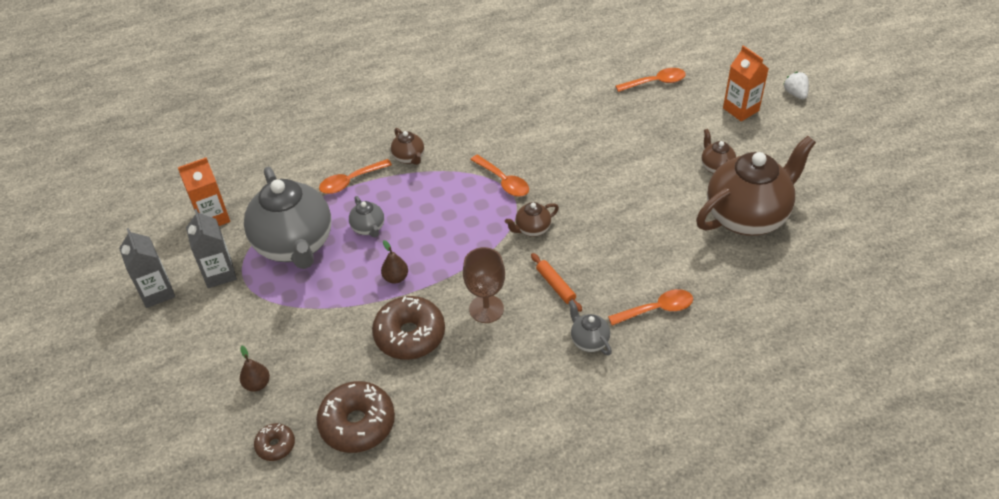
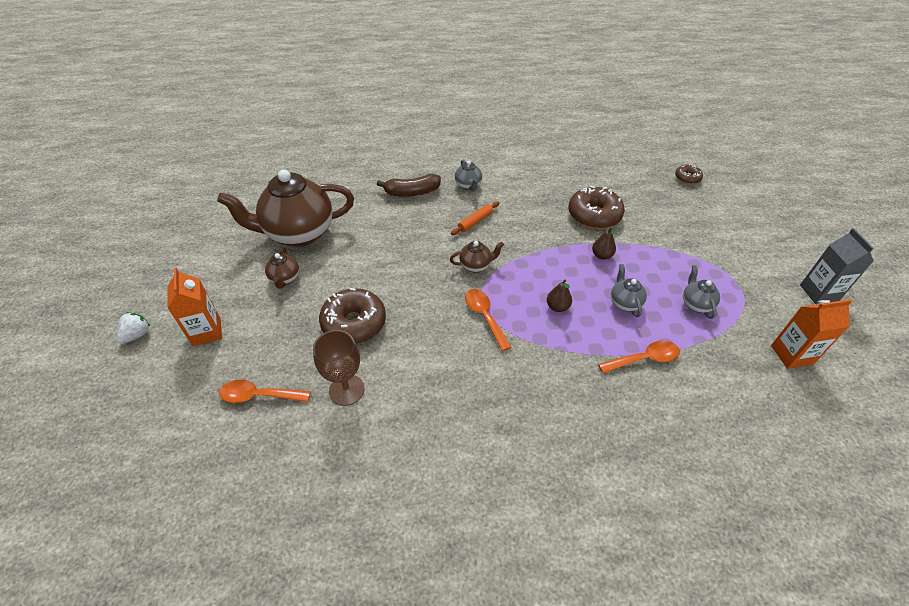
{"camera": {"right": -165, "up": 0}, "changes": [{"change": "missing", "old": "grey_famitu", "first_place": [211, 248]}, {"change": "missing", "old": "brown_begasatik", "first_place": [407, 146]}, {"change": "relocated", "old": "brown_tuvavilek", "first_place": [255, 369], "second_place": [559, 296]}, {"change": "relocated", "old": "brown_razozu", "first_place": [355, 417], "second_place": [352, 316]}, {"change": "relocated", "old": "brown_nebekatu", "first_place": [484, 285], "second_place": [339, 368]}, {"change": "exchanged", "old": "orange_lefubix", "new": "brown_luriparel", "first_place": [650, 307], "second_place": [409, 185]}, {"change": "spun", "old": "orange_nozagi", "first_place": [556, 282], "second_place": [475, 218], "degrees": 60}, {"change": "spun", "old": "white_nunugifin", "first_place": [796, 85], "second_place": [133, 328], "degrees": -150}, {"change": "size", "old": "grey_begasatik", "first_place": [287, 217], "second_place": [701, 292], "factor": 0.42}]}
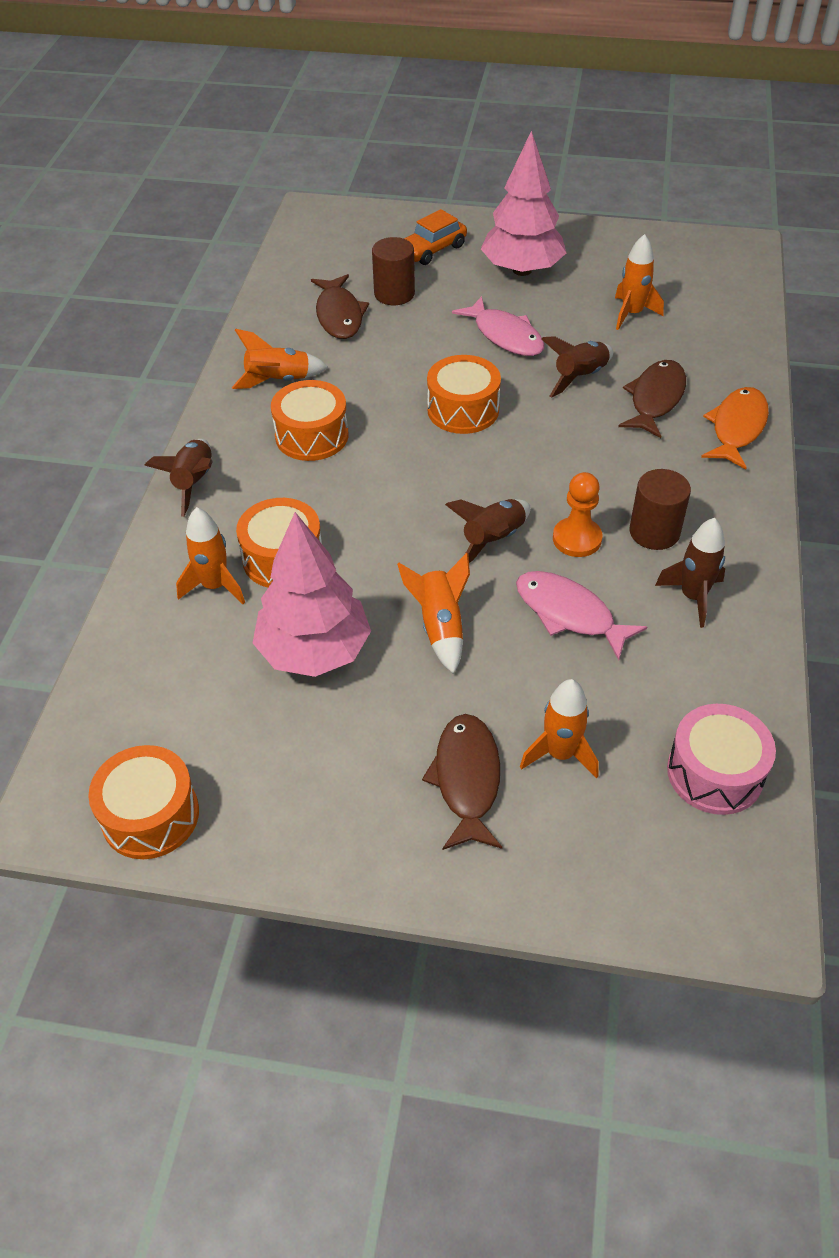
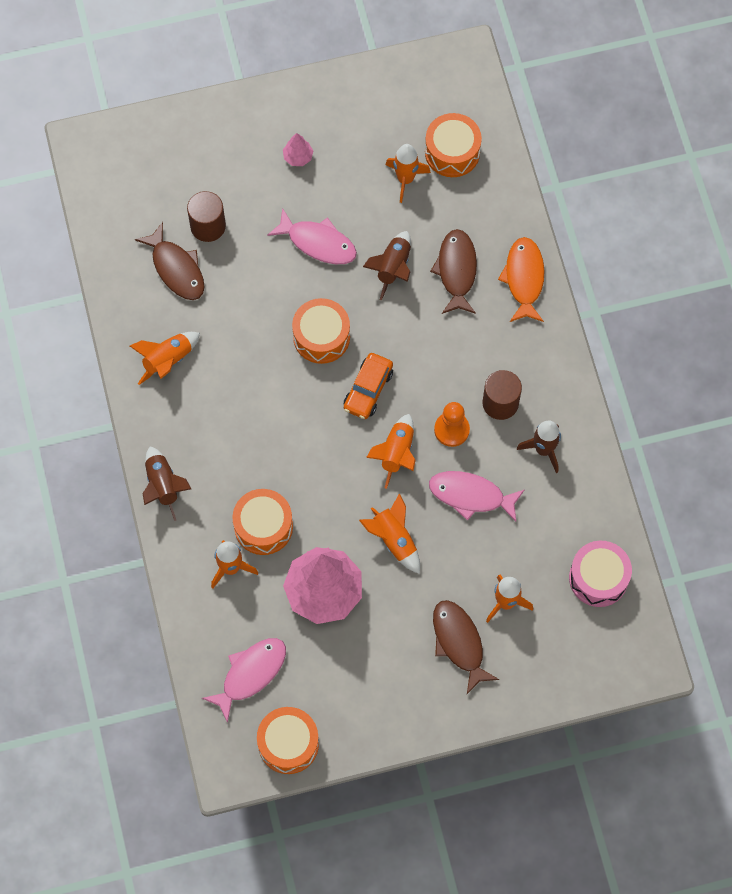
{"camera": {"right": -25, "up": 20}, "changes": [{"change": "appeared", "new": "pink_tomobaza", "second_place": [244, 680]}, {"change": "relocated", "old": "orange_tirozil", "first_place": [309, 420], "second_place": [453, 145]}, {"change": "relocated", "old": "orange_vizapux", "first_place": [435, 237], "second_place": [368, 386]}, {"change": "colour", "old": "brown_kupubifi", "new": "orange_kupubifi", "first_place": [488, 531], "second_place": [391, 451]}, {"change": "size", "old": "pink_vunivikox", "first_place": [523, 203], "second_place": [298, 149], "factor": 0.42}]}
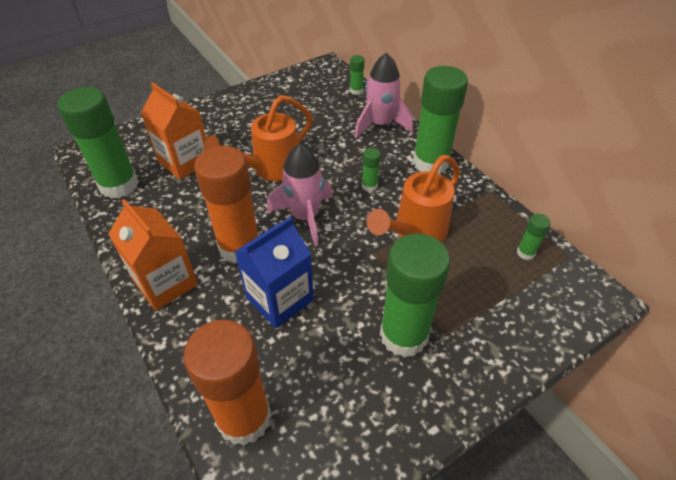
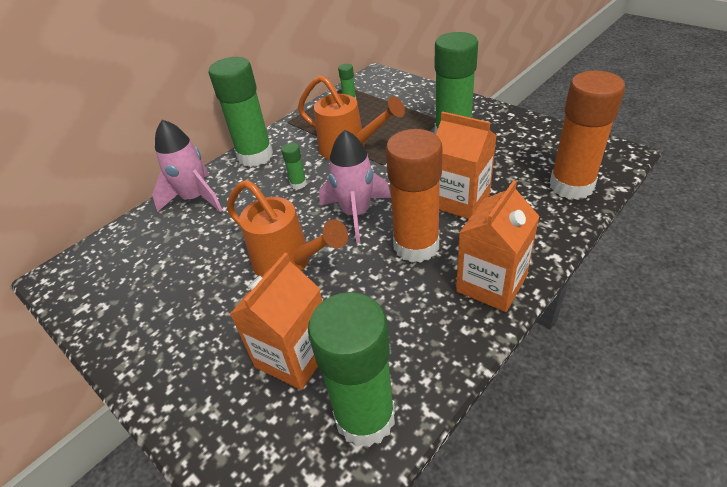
{"camera": {"right": -100, "up": -5}, "changes": [{"change": "missing", "old": "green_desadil", "first_place": [357, 75]}, {"change": "colour", "old": "blue_famitu", "new": "orange_famitu", "first_place": [274, 272], "second_place": [466, 165]}]}
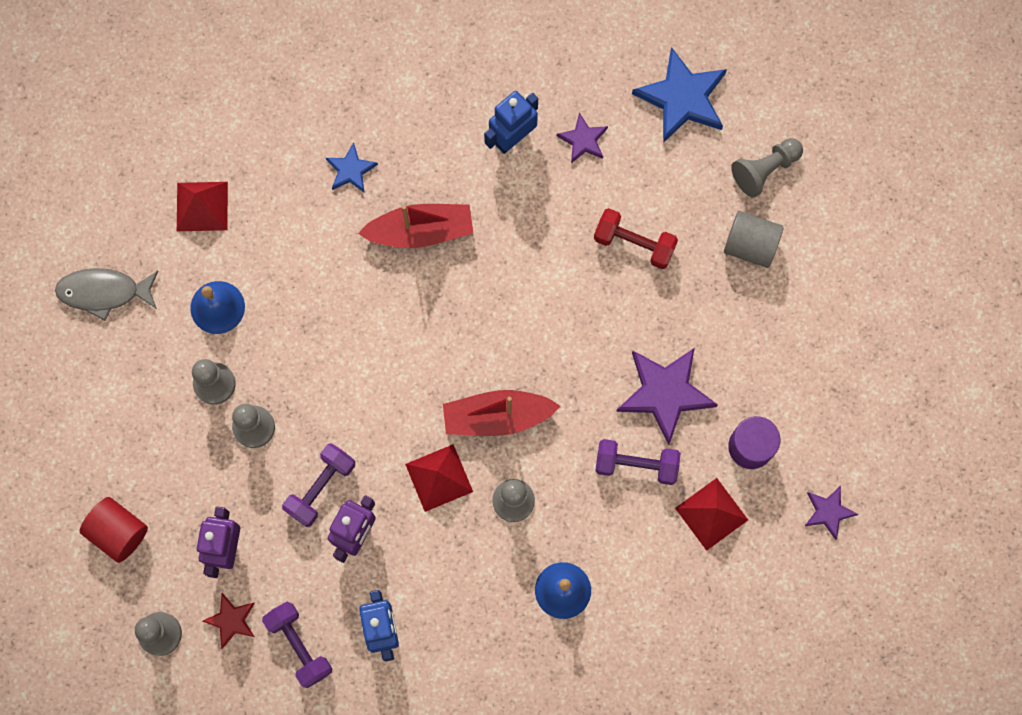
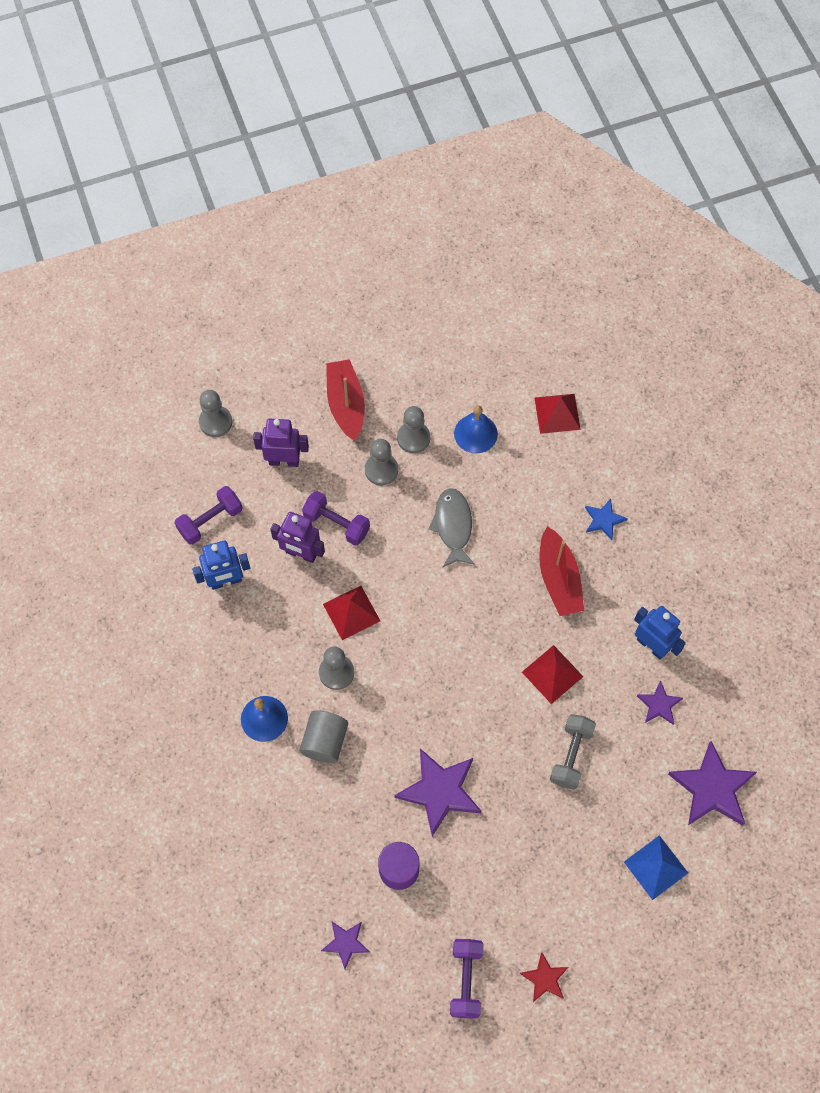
{"camera": {"right": 85, "up": -10}, "changes": [{"change": "missing", "old": "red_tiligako", "first_place": [114, 530]}, {"change": "relocated", "old": "grey_tomobaza", "first_place": [106, 294], "second_place": [451, 527]}, {"change": "relocated", "old": "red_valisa", "first_place": [229, 621], "second_place": [544, 977]}, {"change": "relocated", "old": "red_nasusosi", "first_place": [501, 413], "second_place": [345, 400]}, {"change": "relocated", "old": "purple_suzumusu", "first_place": [637, 462], "second_place": [467, 979]}, {"change": "relocated", "old": "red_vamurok", "first_place": [711, 514], "second_place": [552, 674]}, {"change": "relocated", "old": "grey_tiligako", "first_place": [753, 239], "second_place": [324, 736]}, {"change": "exchanged", "old": "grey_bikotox", "new": "blue_vamurok", "first_place": [767, 168], "second_place": [656, 867]}, {"change": "colour", "old": "red_suzumusu", "new": "grey_suzumusu", "first_place": [636, 238], "second_place": [573, 751]}, {"change": "colour", "old": "blue_valisa", "new": "purple_valisa", "first_place": [679, 95], "second_place": [712, 783]}]}
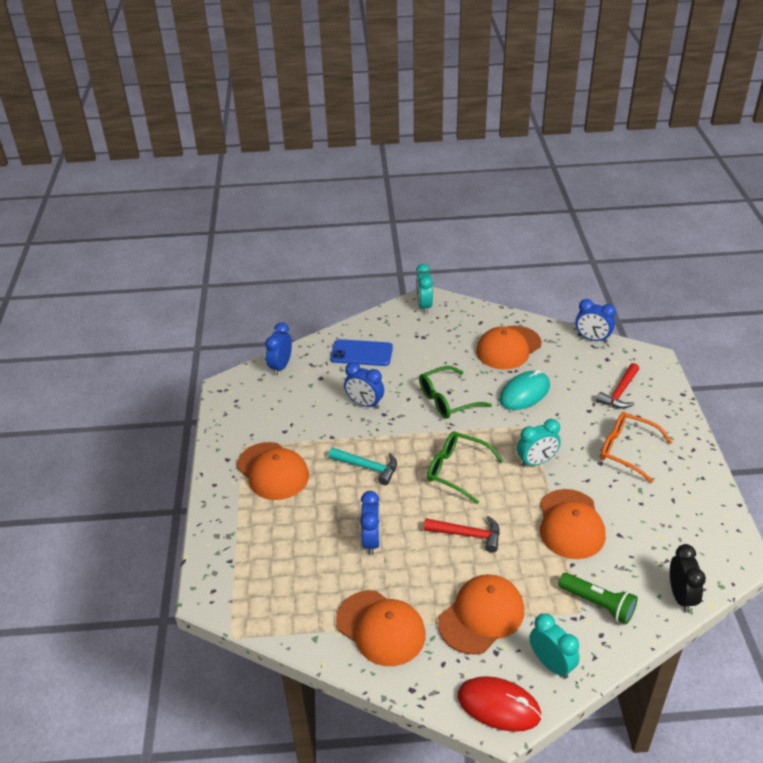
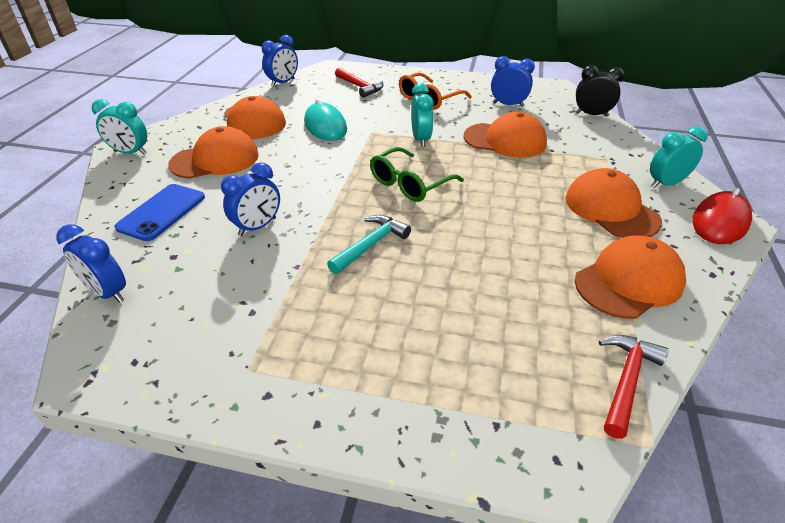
{"camera": {"right": -75, "up": 0}, "changes": [{"change": "missing", "old": "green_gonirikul", "first_place": [455, 392]}, {"change": "missing", "old": "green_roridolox", "first_place": [598, 598]}, {"change": "relocated", "old": "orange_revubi", "first_place": [273, 471], "second_place": [213, 152]}, {"change": "relocated", "old": "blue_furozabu", "first_place": [370, 523], "second_place": [513, 81]}, {"change": "relocated", "old": "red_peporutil", "first_place": [462, 534], "second_place": [633, 387]}]}
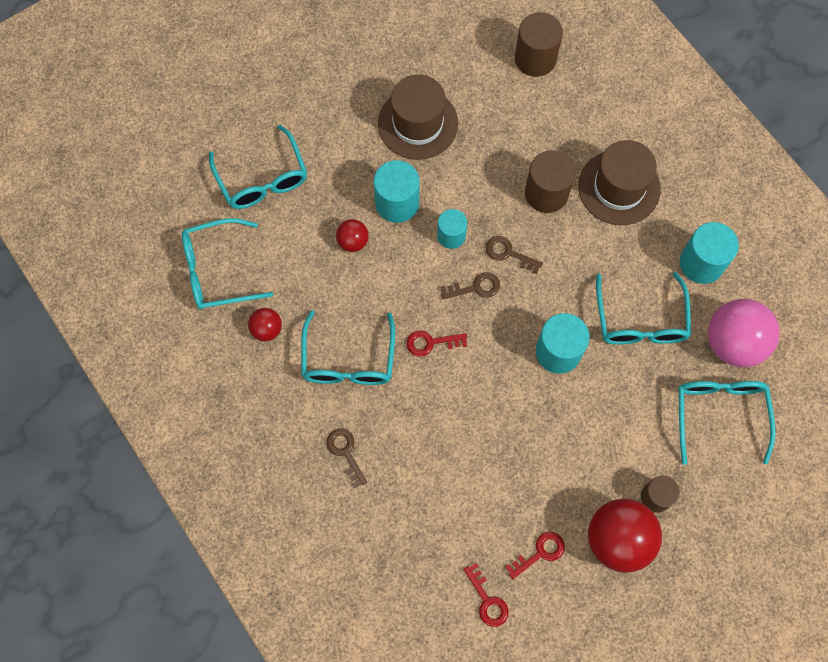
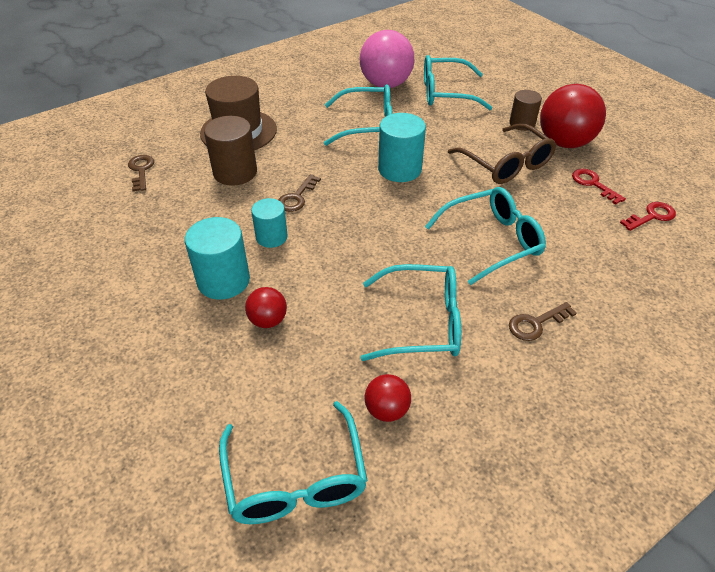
{"camera": {"right": -90, "up": -25}, "changes": [{"change": "missing", "old": "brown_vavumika", "first_place": [418, 117]}, {"change": "missing", "old": "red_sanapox", "first_place": [437, 343]}, {"change": "missing", "old": "brown_tiligako", "first_place": [539, 44]}, {"change": "missing", "old": "turquoise_tiligako", "first_place": [709, 253]}, {"change": "appeared", "new": "brown_gonirikul", "second_place": [502, 153]}, {"change": "relocated", "old": "turquoise_gonirikul", "first_place": [258, 167], "second_place": [485, 236]}, {"change": "relocated", "old": "brown_sanapox", "first_place": [470, 286], "second_place": [141, 173]}]}
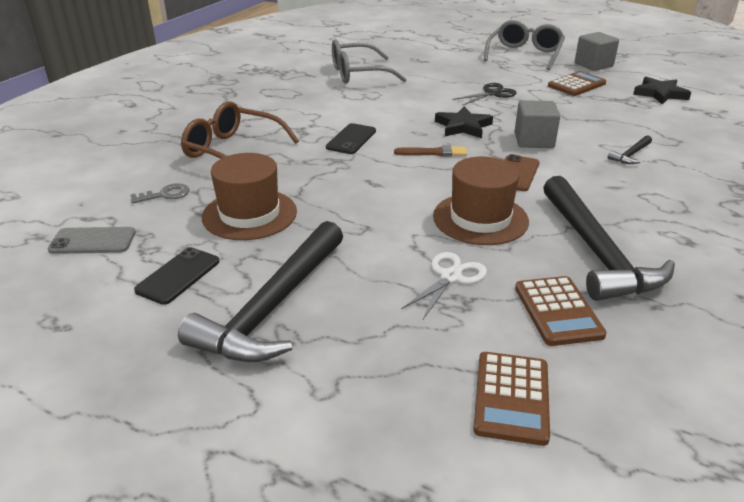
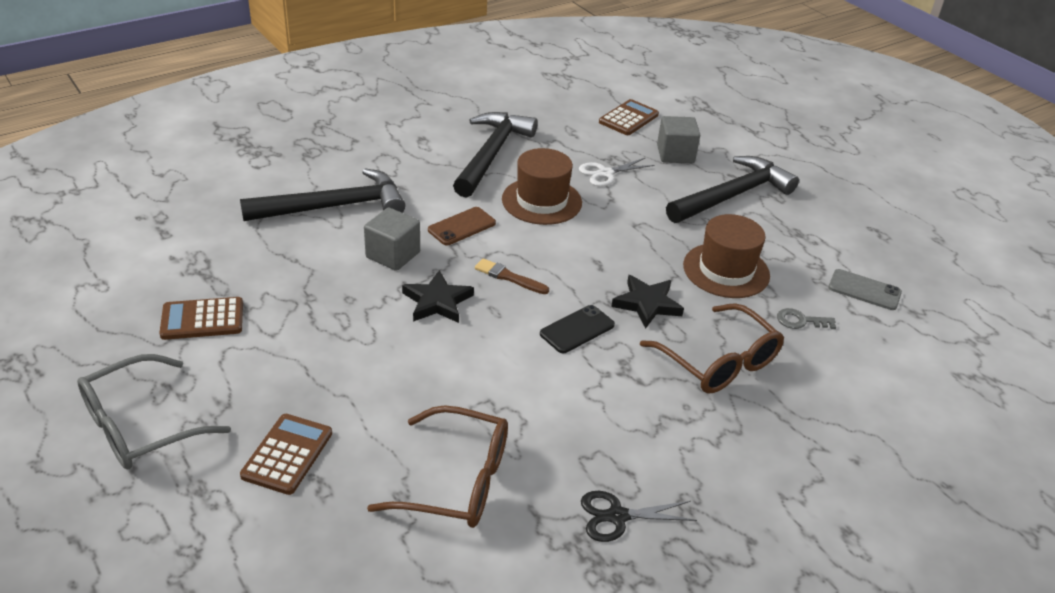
{"camera": {"right": -155, "up": 5}, "changes": [{"change": "missing", "old": "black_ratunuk", "first_place": [176, 276]}, {"change": "relocated", "old": "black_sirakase", "first_place": [485, 94], "second_place": [639, 516]}, {"change": "relocated", "old": "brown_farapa", "first_place": [561, 311], "second_place": [286, 454]}, {"change": "relocated", "old": "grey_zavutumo", "first_place": [597, 51], "second_place": [678, 139]}, {"change": "relocated", "old": "black_valisa", "first_place": [662, 90], "second_place": [647, 302]}, {"change": "colour", "old": "grey_gonirikul", "new": "brown_gonirikul", "first_place": [369, 61], "second_place": [437, 466]}, {"change": "size", "old": "black_peporutil", "first_place": [630, 149], "second_place": [322, 195], "factor": 2.4}]}
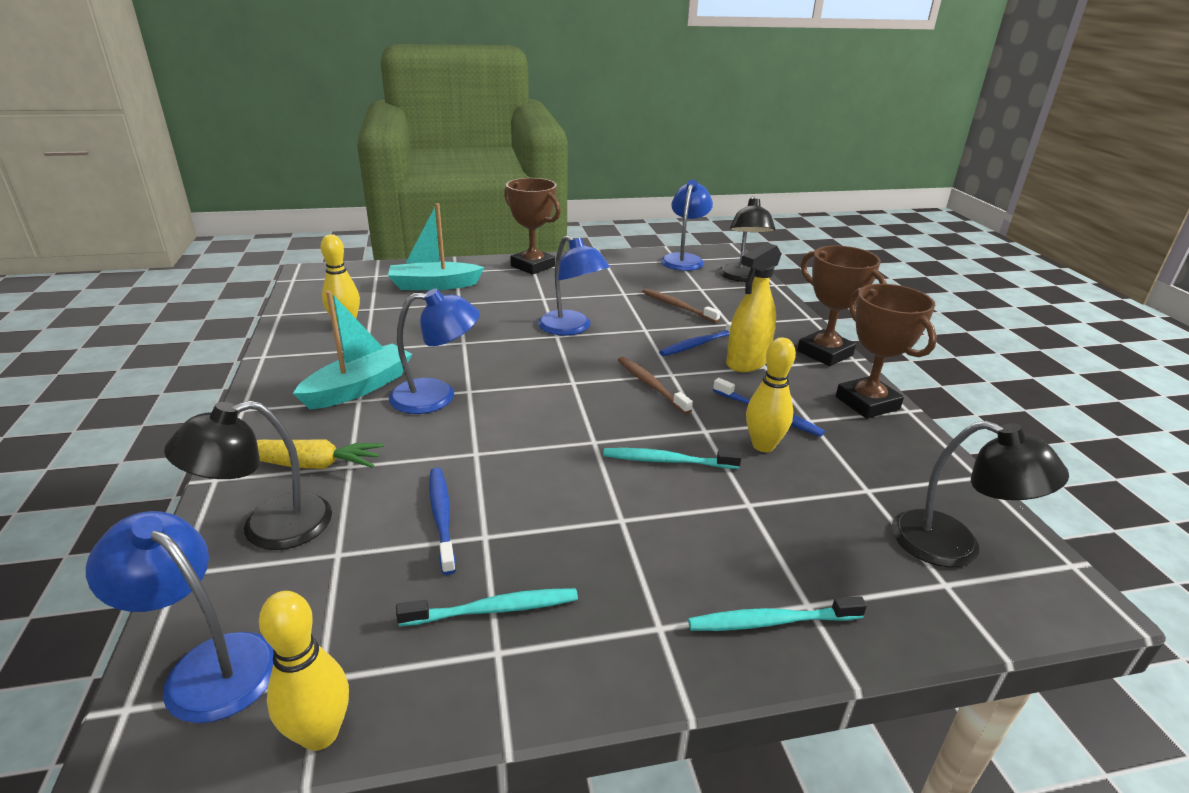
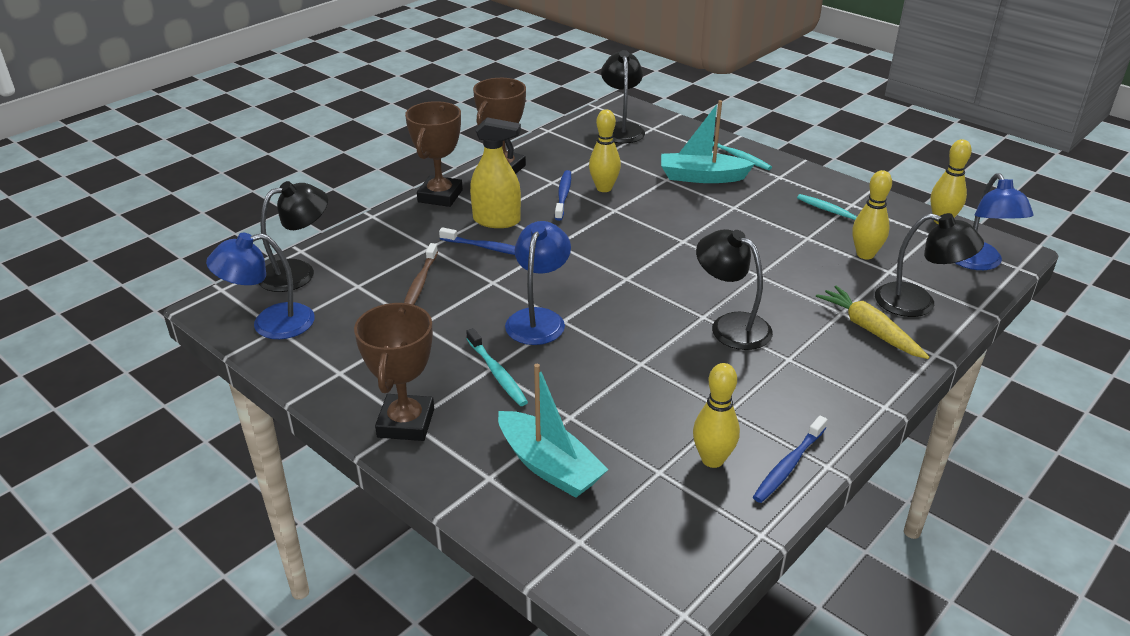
{"camera": {"right": -125, "up": 5}, "changes": [{"change": "missing", "old": "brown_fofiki", "first_place": [655, 385]}, {"change": "appeared", "new": "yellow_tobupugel", "second_place": [872, 214]}, {"change": "relocated", "old": "turquoise_nasusosi", "first_place": [352, 350], "second_place": [708, 141]}, {"change": "relocated", "old": "blue_fofiki", "first_place": [442, 521], "second_place": [790, 459]}, {"change": "relocated", "old": "turquoise_fofiki", "first_place": [672, 458], "second_place": [497, 367]}, {"change": "colour", "old": "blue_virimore", "new": "black_virimore", "first_place": [434, 351], "second_place": [734, 289]}]}
